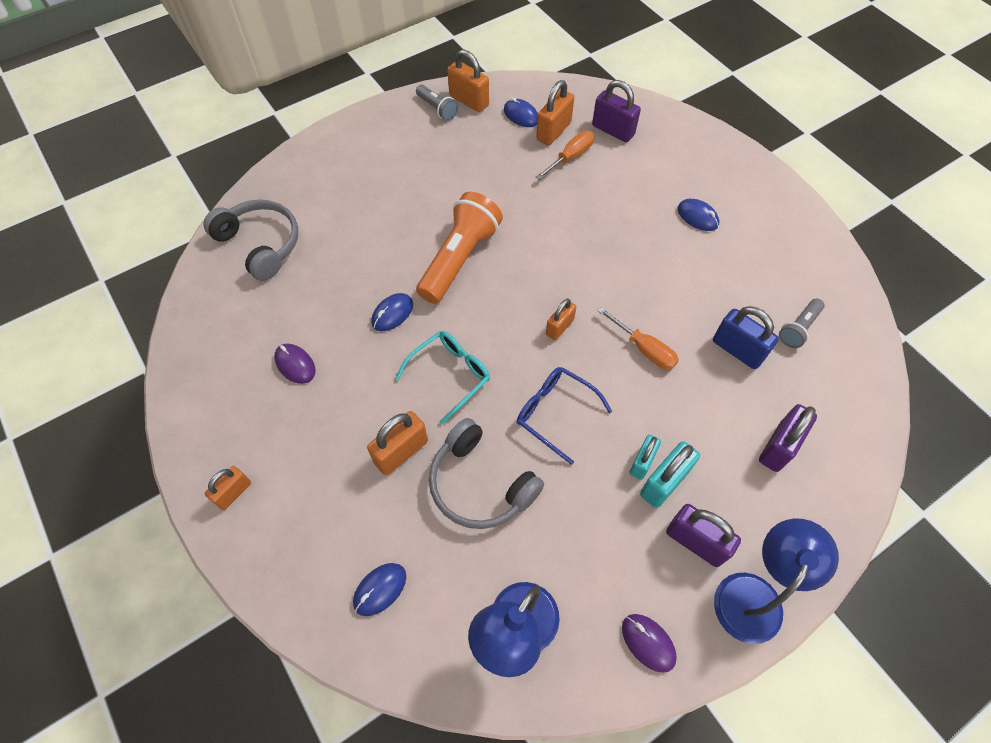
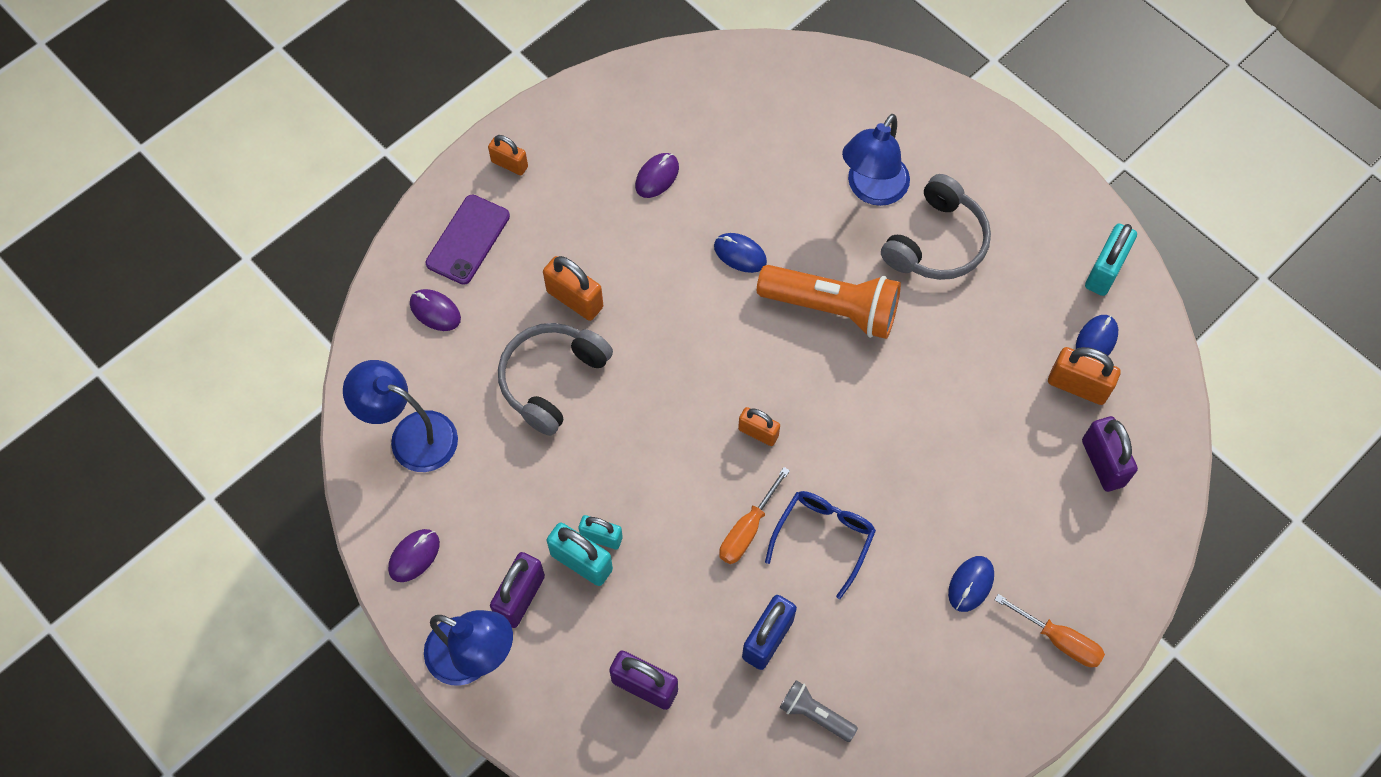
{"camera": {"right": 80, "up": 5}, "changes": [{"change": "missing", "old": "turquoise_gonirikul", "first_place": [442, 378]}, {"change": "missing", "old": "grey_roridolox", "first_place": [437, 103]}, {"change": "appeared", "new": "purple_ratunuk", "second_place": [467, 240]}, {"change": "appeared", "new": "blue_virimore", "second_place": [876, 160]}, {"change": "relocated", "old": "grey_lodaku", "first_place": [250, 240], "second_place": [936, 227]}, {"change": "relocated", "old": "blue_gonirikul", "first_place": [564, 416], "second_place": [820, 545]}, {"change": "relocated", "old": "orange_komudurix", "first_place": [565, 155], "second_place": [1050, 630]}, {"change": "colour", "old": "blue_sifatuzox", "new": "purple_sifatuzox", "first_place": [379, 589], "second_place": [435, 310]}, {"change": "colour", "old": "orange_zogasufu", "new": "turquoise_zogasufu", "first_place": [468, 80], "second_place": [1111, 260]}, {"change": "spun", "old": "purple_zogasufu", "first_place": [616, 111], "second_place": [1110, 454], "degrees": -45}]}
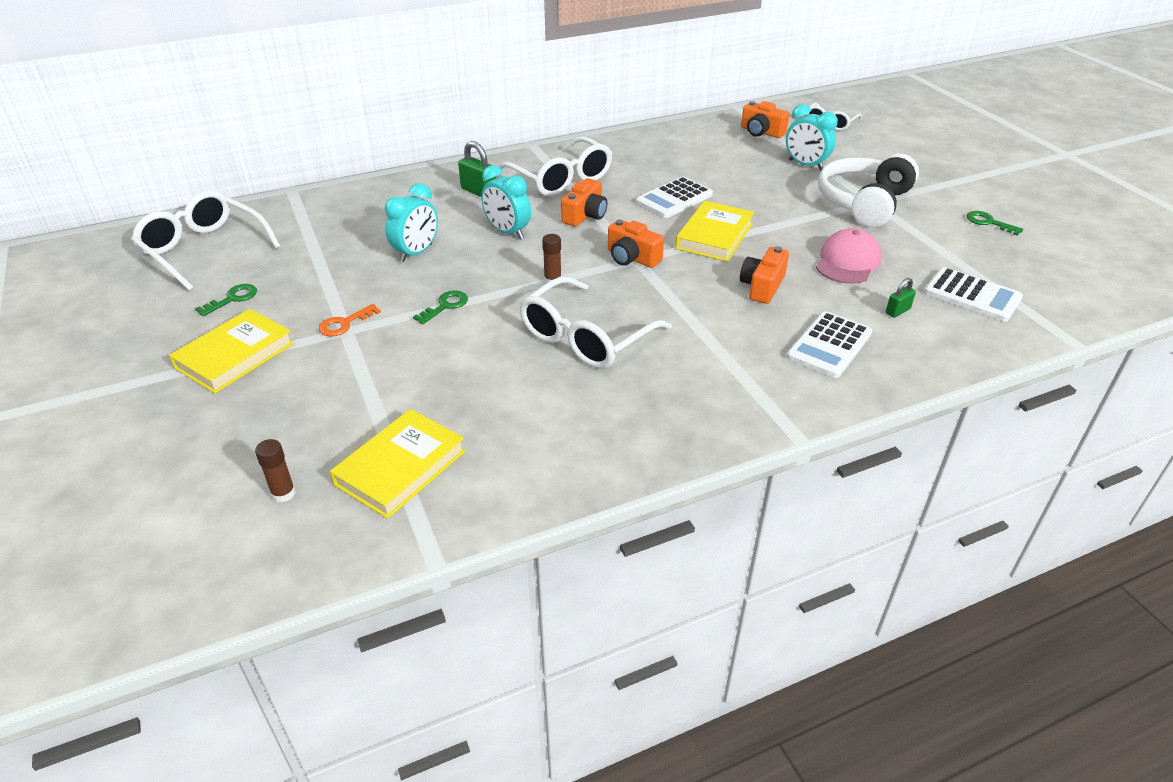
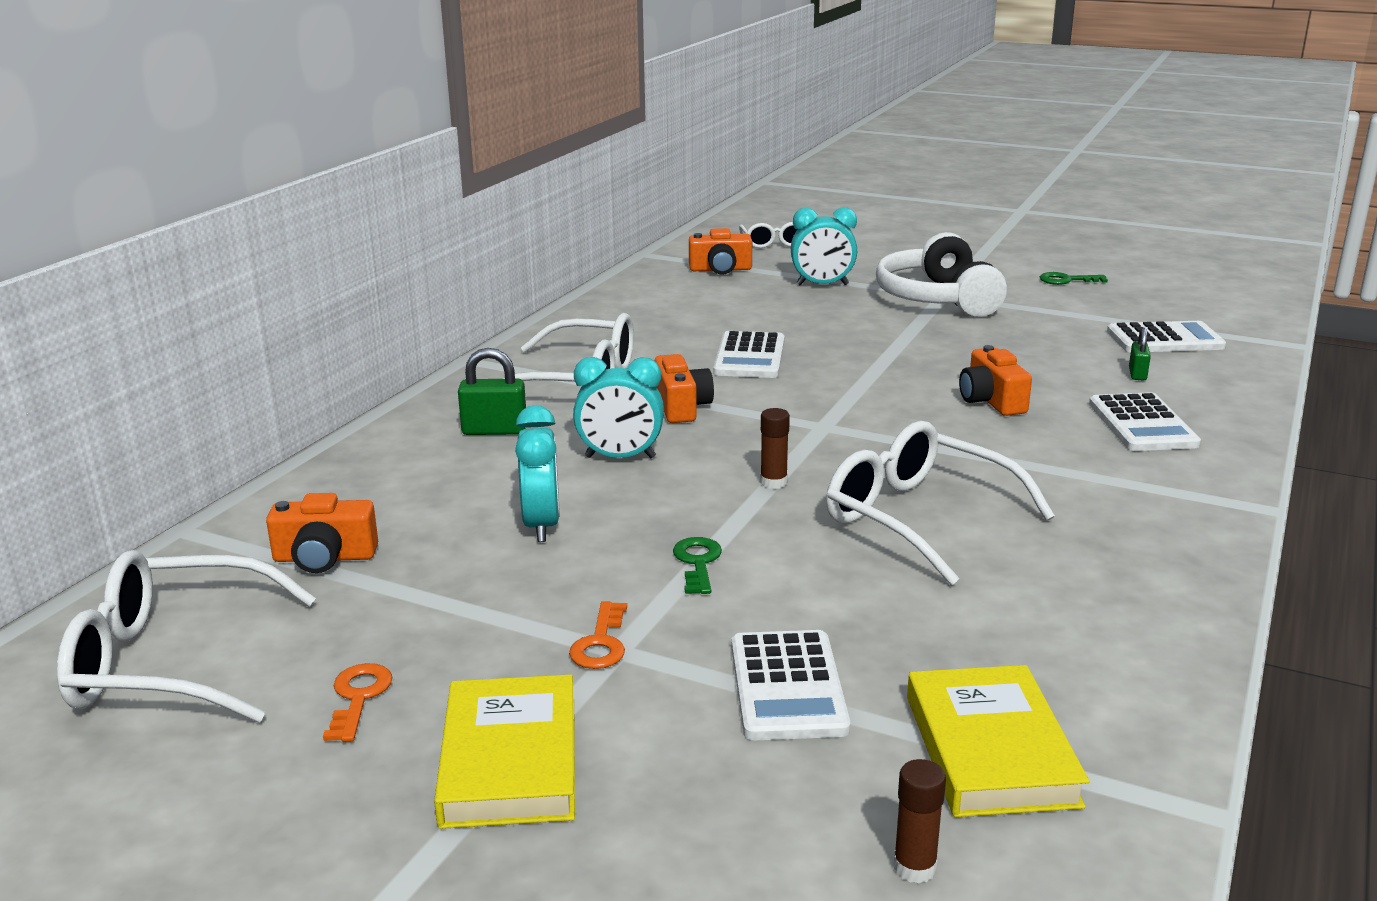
{"camera": {"right": -40, "up": -15}, "changes": [{"change": "missing", "old": "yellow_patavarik", "first_place": [714, 231]}, {"change": "missing", "old": "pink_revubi", "first_place": [849, 256]}, {"change": "appeared", "new": "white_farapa", "second_place": [790, 685]}, {"change": "relocated", "old": "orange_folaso", "first_place": [636, 243], "second_place": [322, 533]}, {"change": "colour", "old": "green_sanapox", "new": "orange_sanapox", "first_place": [226, 300], "second_place": [357, 702]}, {"change": "spun", "old": "white_gonirikul", "first_place": [595, 323], "second_place": [940, 503], "degrees": 135}]}
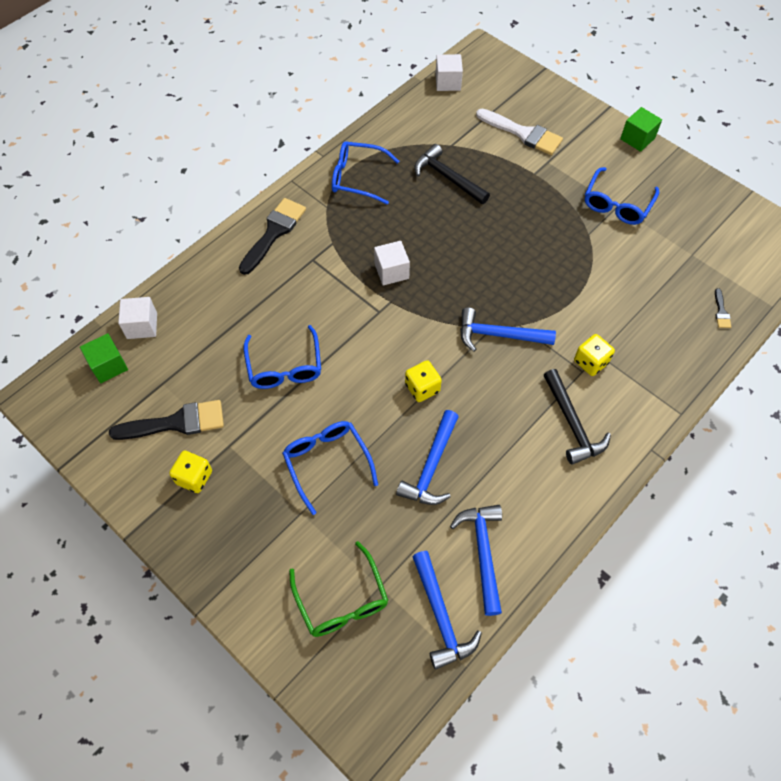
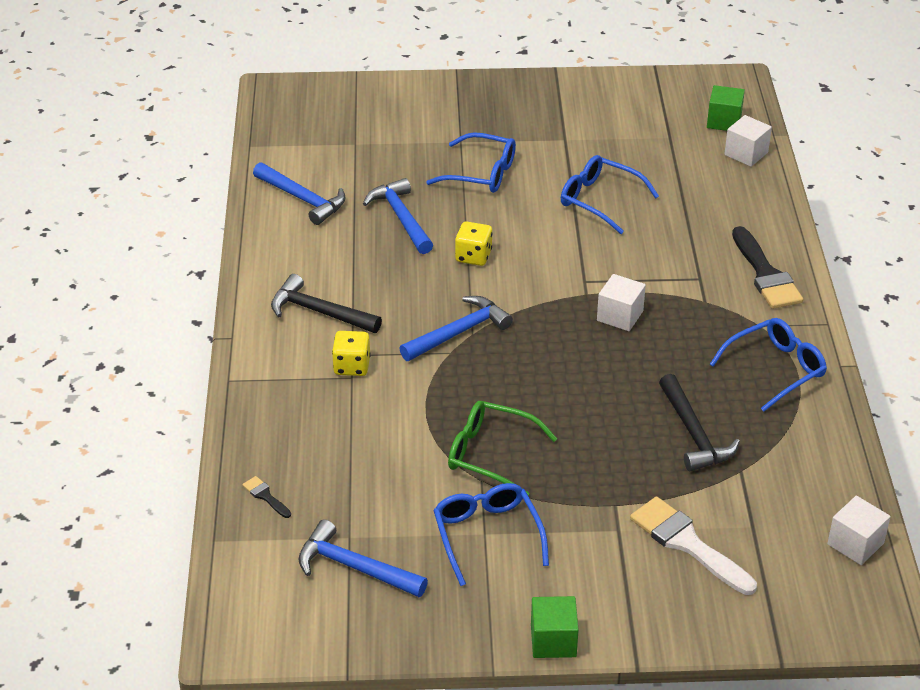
{"camera": {"right": 135, "up": -20}, "changes": [{"change": "missing", "old": "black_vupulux", "first_place": [166, 420]}, {"change": "missing", "old": "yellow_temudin", "first_place": [190, 471]}, {"change": "relocated", "old": "green_gonirikul", "first_place": [339, 589], "second_place": [502, 448]}, {"change": "relocated", "old": "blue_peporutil", "first_place": [447, 610], "second_place": [363, 558]}, {"change": "spun", "old": "black_peporutil", "first_place": [452, 174], "second_place": [699, 422], "degrees": 75}, {"change": "spun", "old": "white_vupulux", "first_place": [519, 132], "second_place": [693, 546], "degrees": 60}]}
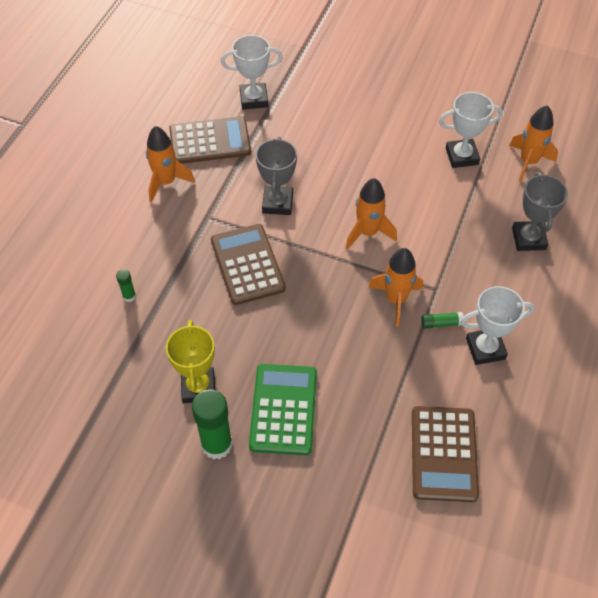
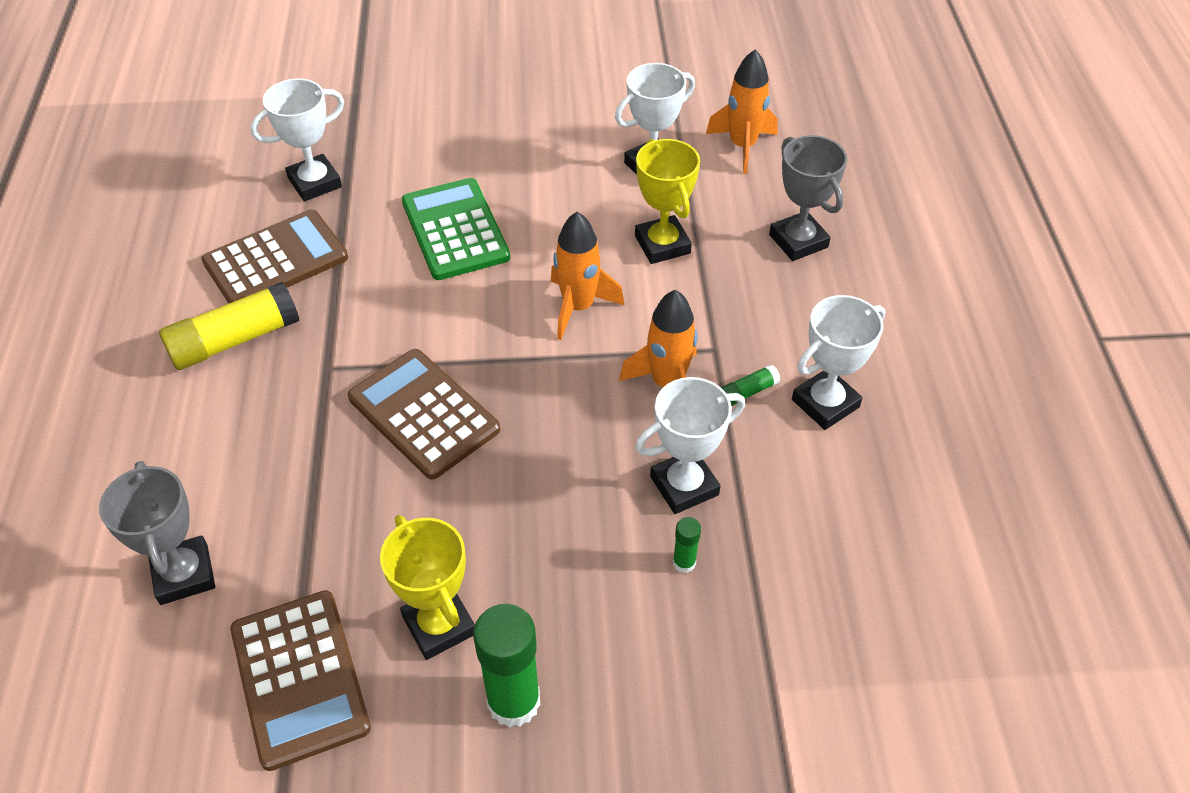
{"camera": {"right": -25, "up": -5}, "changes": [{"change": "appeared", "new": "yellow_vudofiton", "second_place": [667, 201]}, {"change": "appeared", "new": "white_vudofiton", "second_place": [690, 445]}, {"change": "relocated", "old": "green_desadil", "first_place": [126, 285], "second_place": [687, 545]}, {"change": "relocated", "old": "green_farapa", "first_place": [283, 409], "second_place": [456, 229]}, {"change": "relocated", "old": "grey_vudofiton", "first_place": [276, 176], "second_place": [157, 533]}, {"change": "relocated", "old": "brown_farapa", "first_place": [445, 454], "second_place": [300, 680]}, {"change": "exchanged", "old": "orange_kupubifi", "new": "yellow_desadil", "first_place": [170, 164], "second_place": [229, 326]}]}
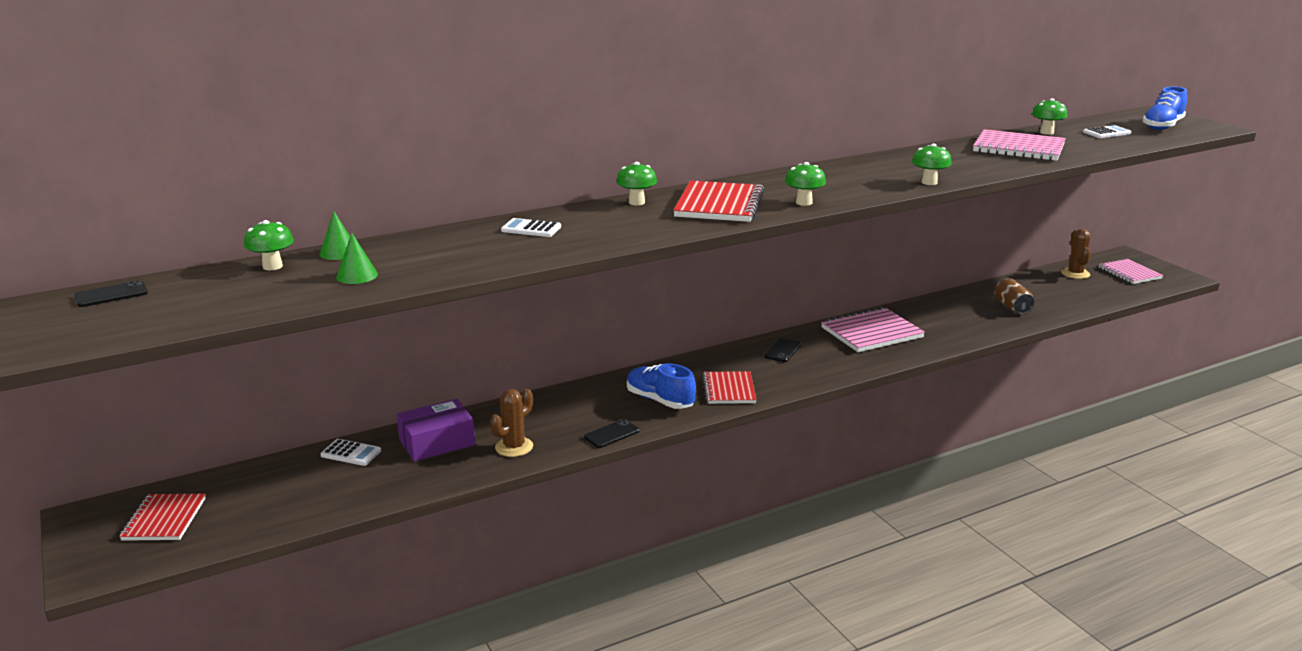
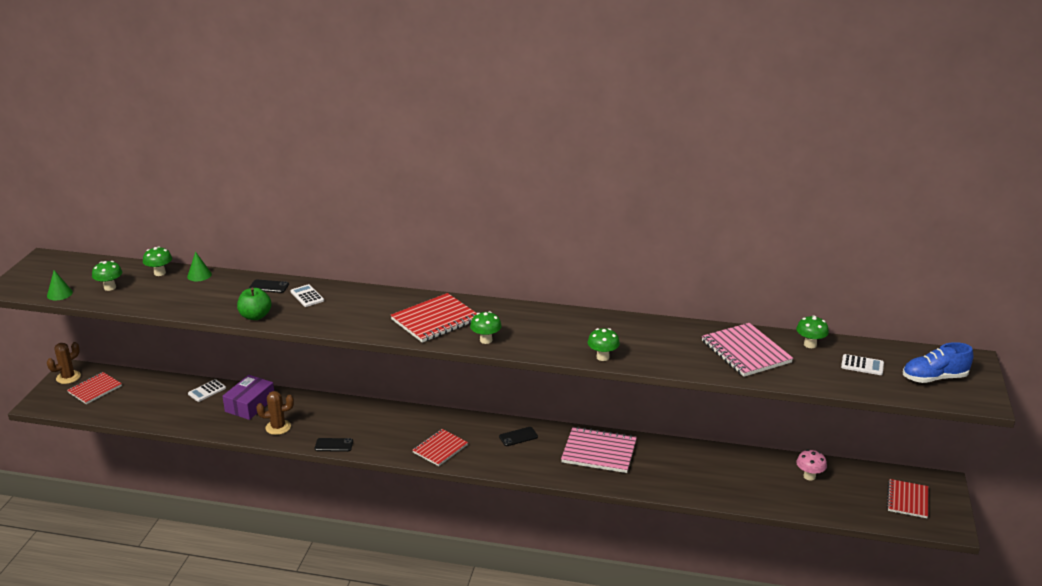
{"camera": {"right": 40, "up": 5}, "changes": [{"change": "missing", "old": "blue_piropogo", "first_place": [661, 386]}, {"change": "missing", "old": "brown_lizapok", "first_place": [1014, 296]}, {"change": "appeared", "new": "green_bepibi", "second_place": [254, 304]}, {"change": "appeared", "new": "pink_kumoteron", "second_place": [811, 464]}, {"change": "relocated", "old": "black_ratunuk", "first_place": [111, 293], "second_place": [269, 286]}, {"change": "relocated", "old": "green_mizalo", "first_place": [357, 258], "second_place": [60, 285]}, {"change": "relocated", "old": "green_kumoteron", "first_place": [636, 183], "second_place": [107, 276]}, {"change": "relocated", "old": "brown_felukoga", "first_place": [1076, 254], "second_place": [64, 363]}, {"change": "colour", "old": "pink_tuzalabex", "new": "red_tuzalabex", "first_place": [1131, 271], "second_place": [907, 498]}, {"change": "spun", "old": "white_farapa", "first_place": [350, 452], "second_place": [207, 390], "degrees": 75}, {"change": "spun", "old": "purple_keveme", "first_place": [435, 430], "second_place": [248, 397], "degrees": -75}]}
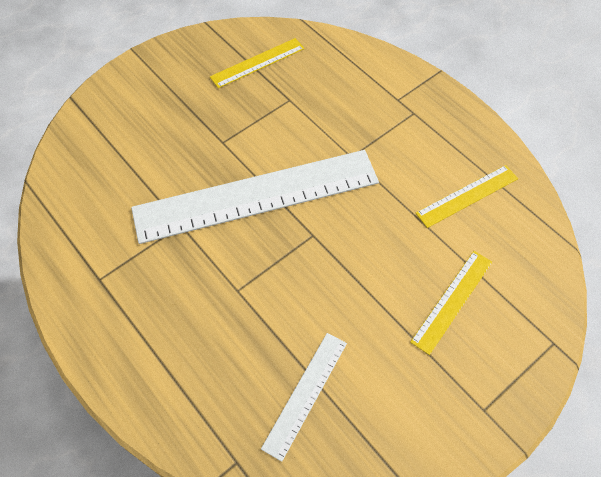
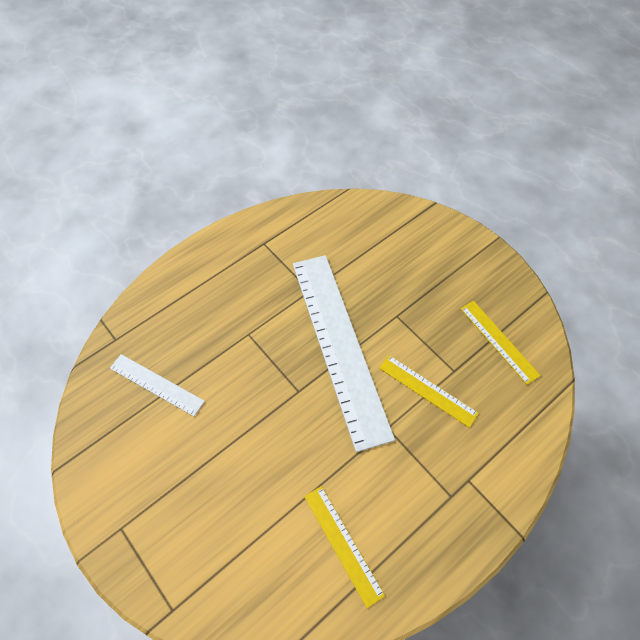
{"camera": {"right": 90, "up": 0}, "changes": [{"change": "relocated", "old": "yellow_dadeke", "first_place": [451, 303], "second_place": [429, 391]}]}
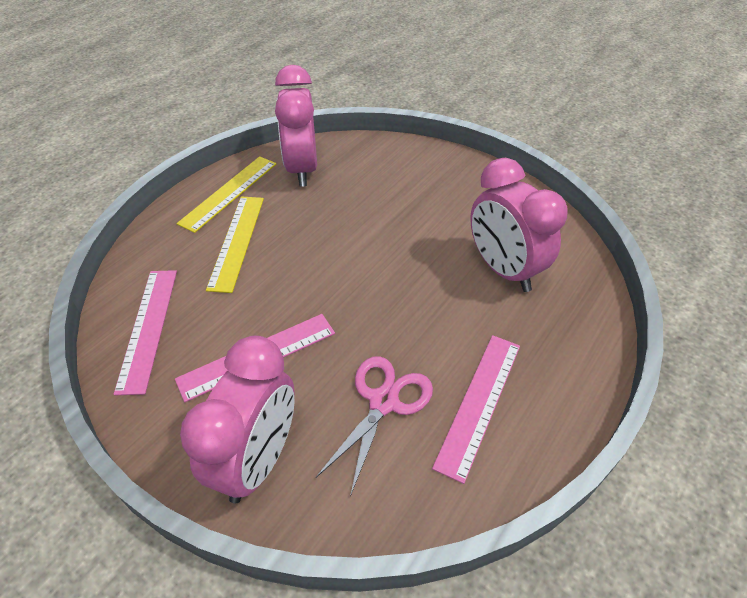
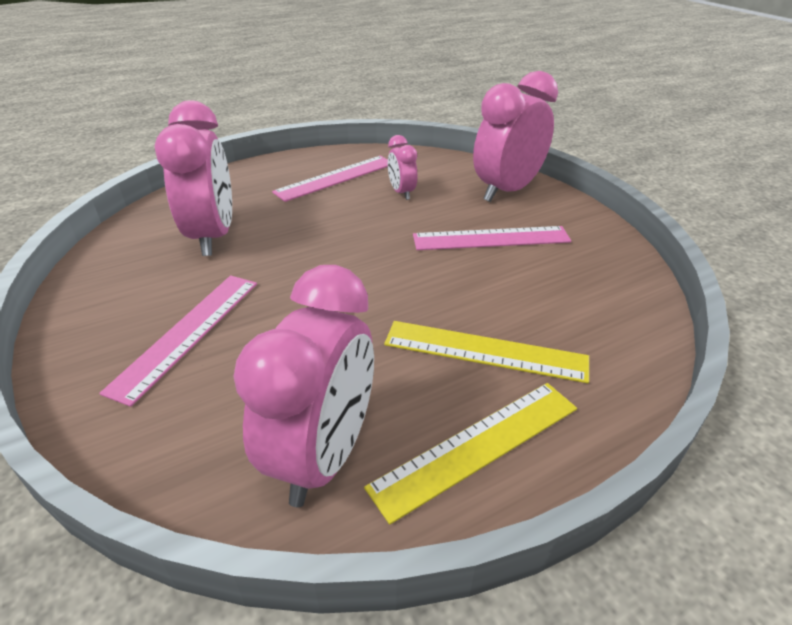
{"camera": {"right": -155, "up": -10}, "changes": [{"change": "relocated", "old": "pink_dadeke", "first_place": [145, 332], "second_place": [178, 341]}, {"change": "exchanged", "old": "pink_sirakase", "new": "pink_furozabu", "first_place": [374, 426], "second_place": [402, 167]}, {"change": "spun", "old": "yellow_dadeke", "first_place": [235, 245], "second_place": [486, 352], "degrees": 75}]}
